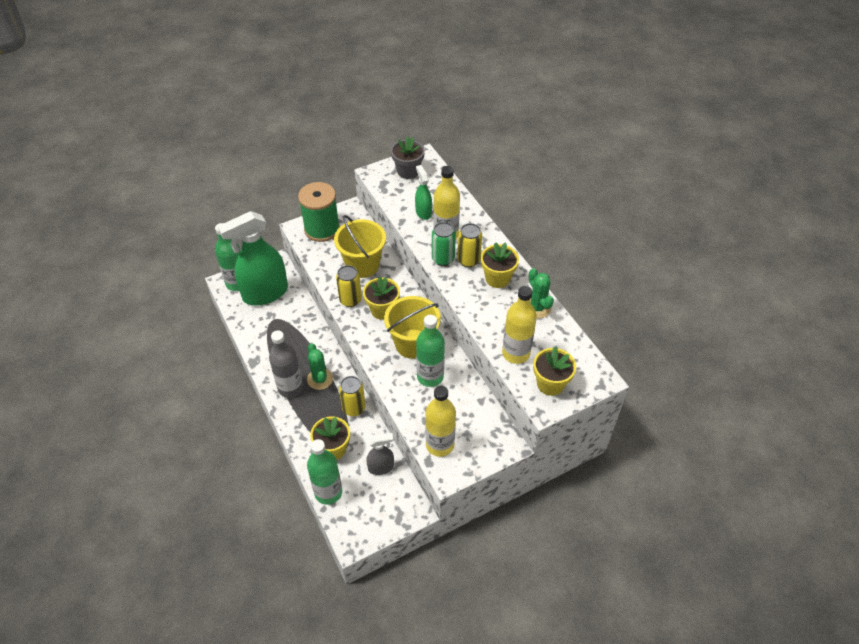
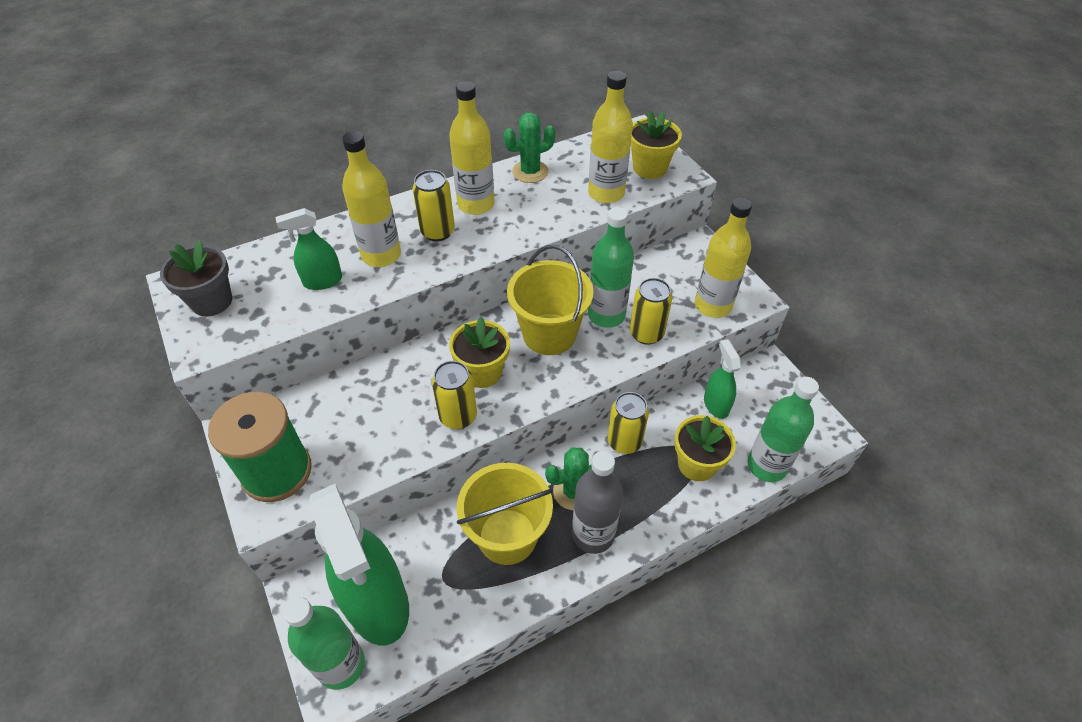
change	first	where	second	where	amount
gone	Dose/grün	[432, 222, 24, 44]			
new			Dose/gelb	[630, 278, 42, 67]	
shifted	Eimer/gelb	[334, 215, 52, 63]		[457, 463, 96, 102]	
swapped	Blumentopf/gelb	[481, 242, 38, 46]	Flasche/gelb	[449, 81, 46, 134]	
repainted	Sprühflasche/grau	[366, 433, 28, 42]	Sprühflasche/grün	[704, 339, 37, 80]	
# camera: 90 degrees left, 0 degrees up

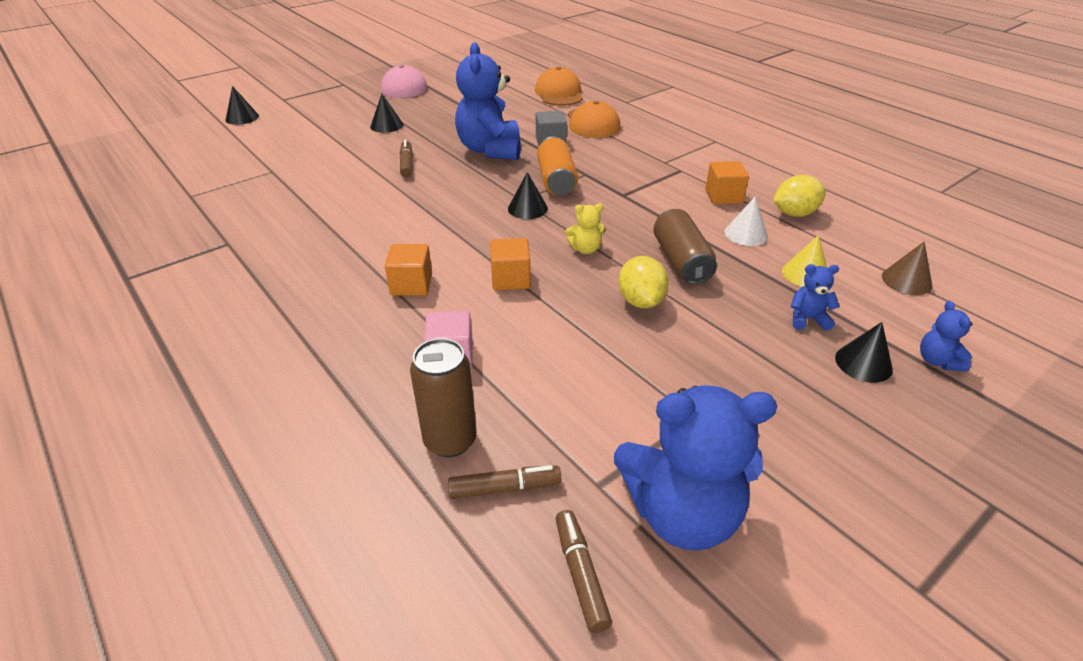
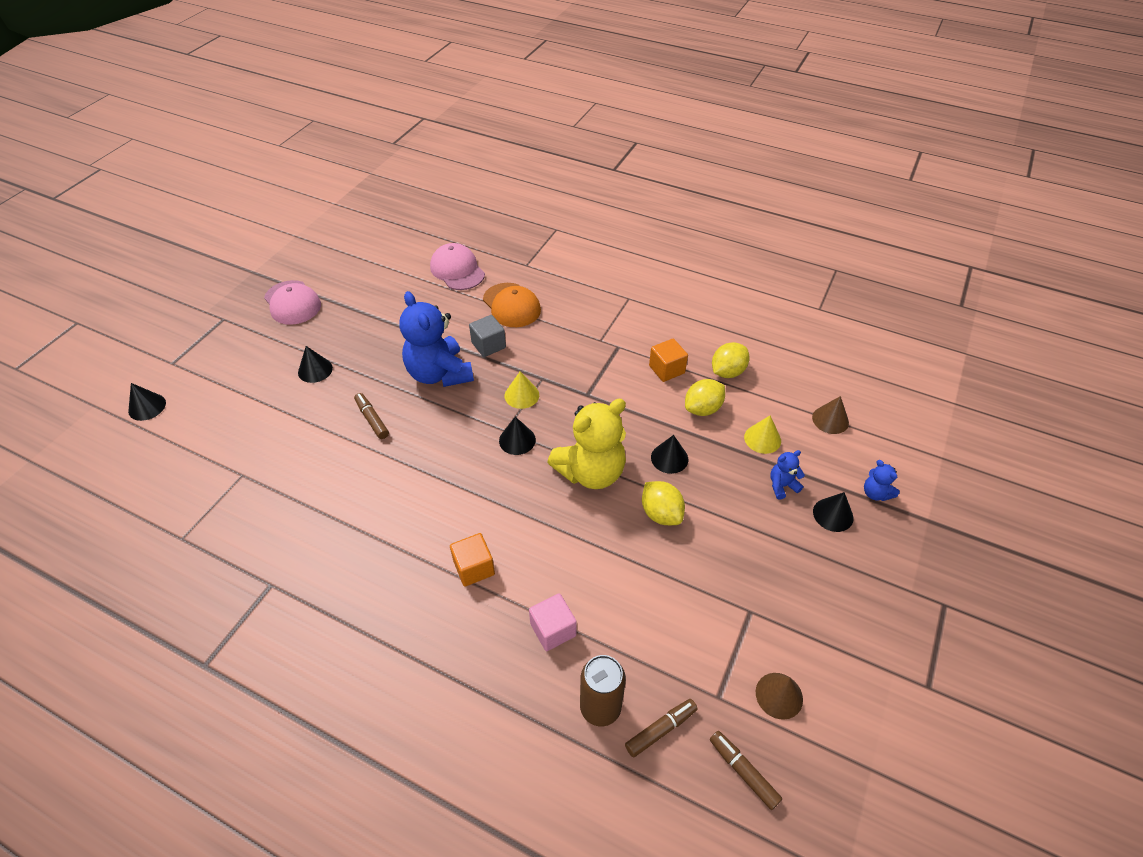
change	first	where	second	where	amount
gone	Kubus/orange	[490, 238, 41, 52]			
swapped	Dose/orange	[537, 136, 41, 59]	Kegel/gelb	[505, 371, 34, 38]	
swapped	Teddybär/blau	[614, 385, 163, 166]	Kegel/braun	[756, 673, 47, 47]	
swapped	Dose/braun	[653, 209, 64, 75]	Kegel/schwarz	[651, 435, 37, 39]	
swapped	Kegel/weiß	[725, 197, 43, 49]	Zitrone/gelb	[685, 379, 40, 37]	
repainted	Kappe/orange	[535, 66, 48, 40]	Kappe/rosa	[430, 243, 55, 47]	
scaled	Teddybär/gelb	[566, 203, 40, 51]		[548, 399, 78, 90]	x2.27
# camera: 25 degrees left, 10 degrees up

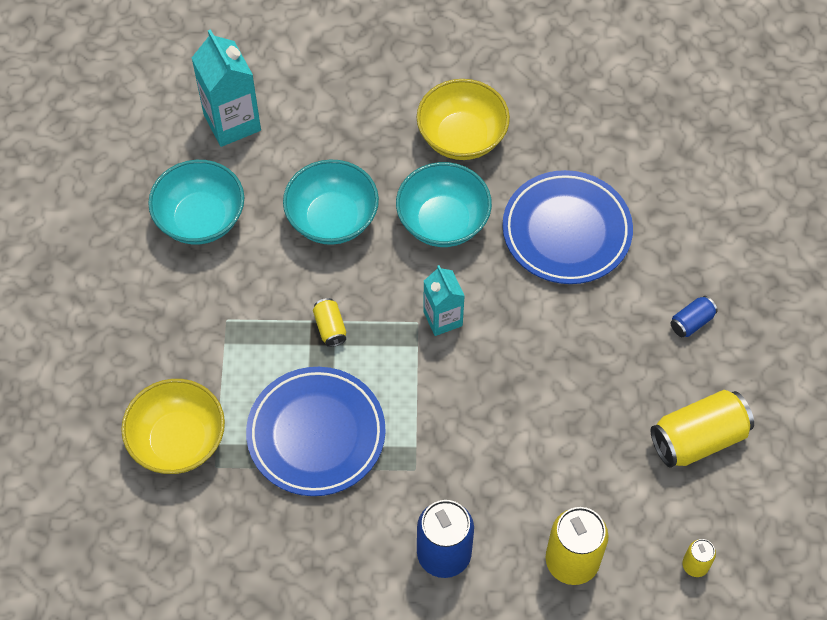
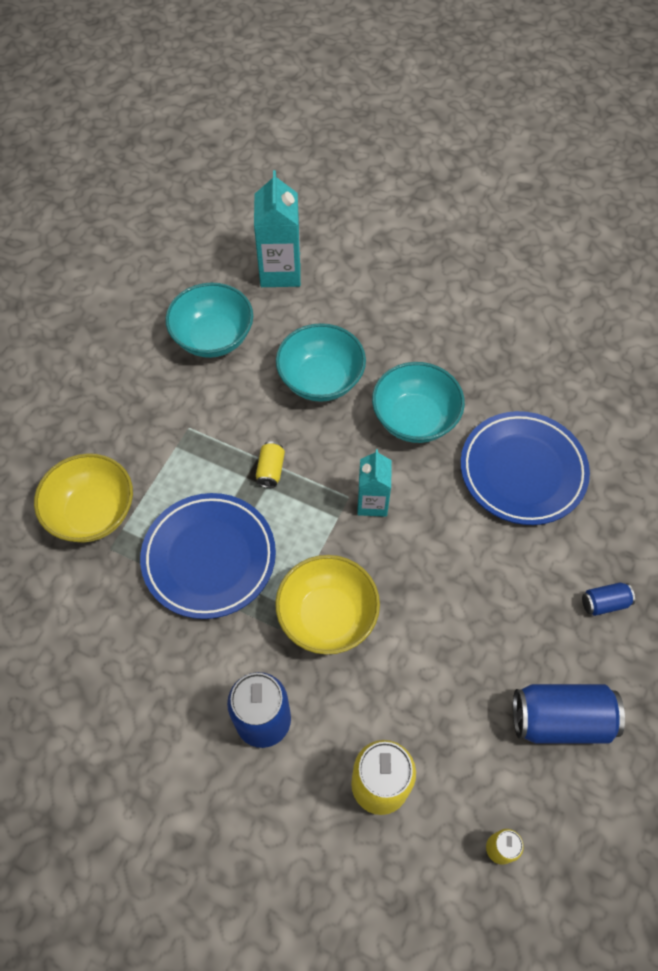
change	first	where	second	where	amount
shifted	Schüssel/gelb	[417, 79, 93, 81]		[275, 555, 105, 100]	
repainted	Dose/gelb	[651, 390, 103, 78]	Dose/blau	[513, 684, 112, 59]	
# camera: 25 degrees right, 0 degrees up

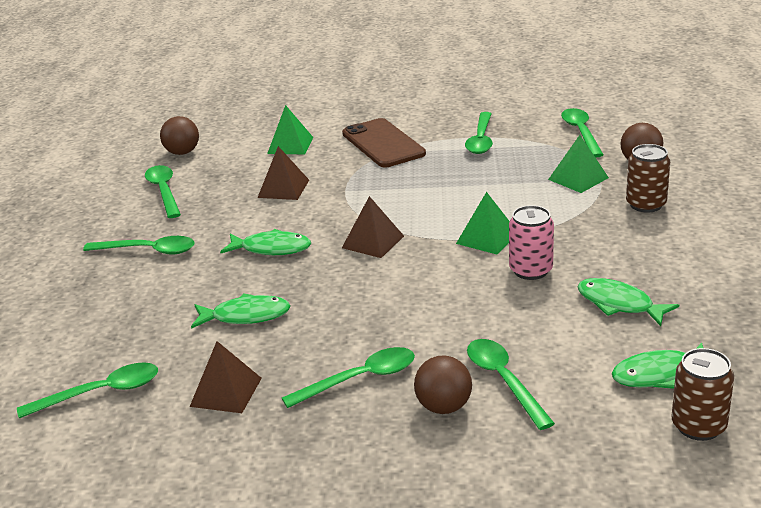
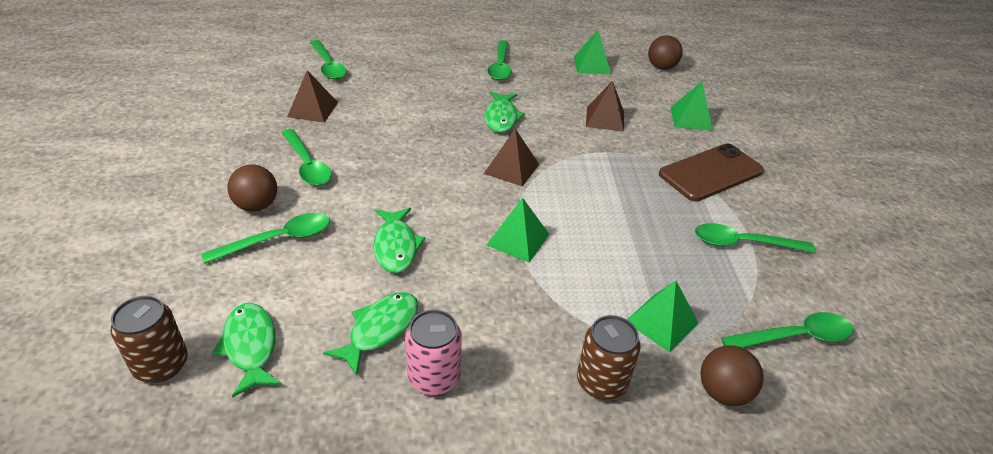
change	first	where	second	where	amount
shifted	Fisch/grün	[191, 293, 99, 36]		[373, 208, 53, 65]	
shifted	Dose/rosa	[509, 205, 45, 75]		[405, 309, 57, 86]	
swapped	Löffel/grün	[145, 165, 36, 53]	Pyramide/grün	[574, 30, 37, 44]	
# camera: 80 degrees right, 10 degrees up

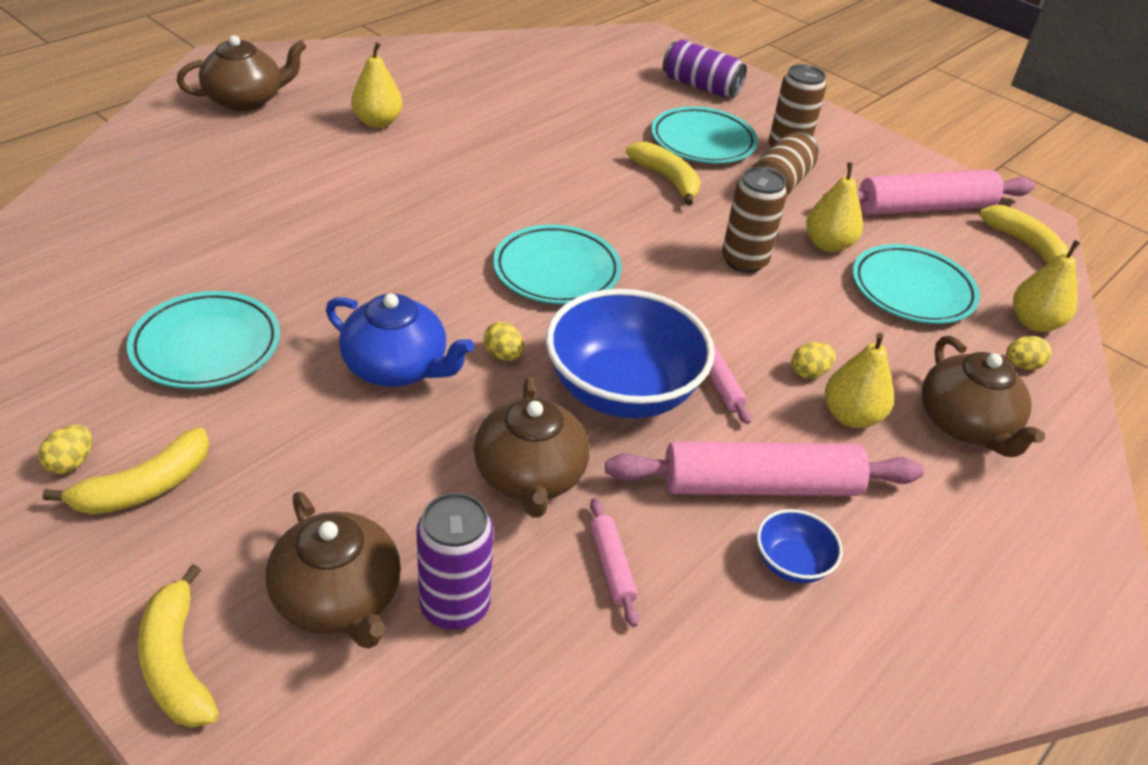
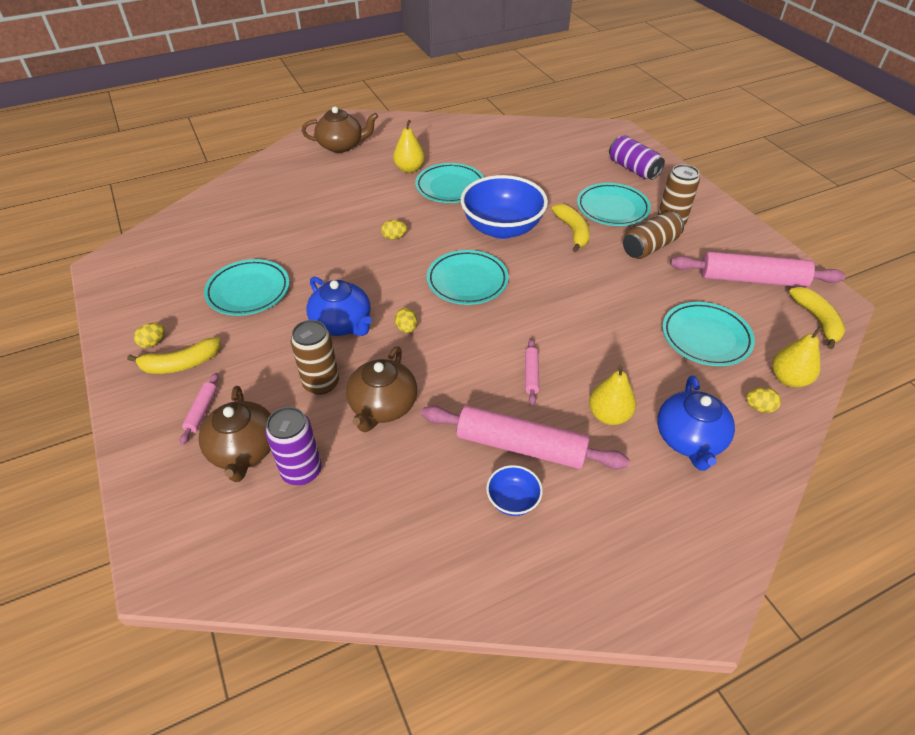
change	first	where	second	where	amount
gone	Banane/gelb	[138, 564, 81, 164]			
gone	Birne/gelb	[806, 162, 57, 90]			
new			Teller/türkis	[415, 163, 69, 40]	
shifted	Schüssel/blau	[546, 289, 169, 129]		[460, 175, 88, 64]	
shifted	Nudelholz/rosa	[590, 498, 49, 129]		[180, 373, 39, 72]	
shifted	Dose/braun	[722, 167, 65, 106]		[291, 320, 48, 75]	
shifted	Ei/gelb	[791, 342, 45, 37]		[381, 220, 26, 20]	
repainted	Teekanne/braun	[922, 336, 123, 121]	Teekanne/blau	[657, 375, 78, 96]	
# camera: 25 degrees right, 5 degrees up

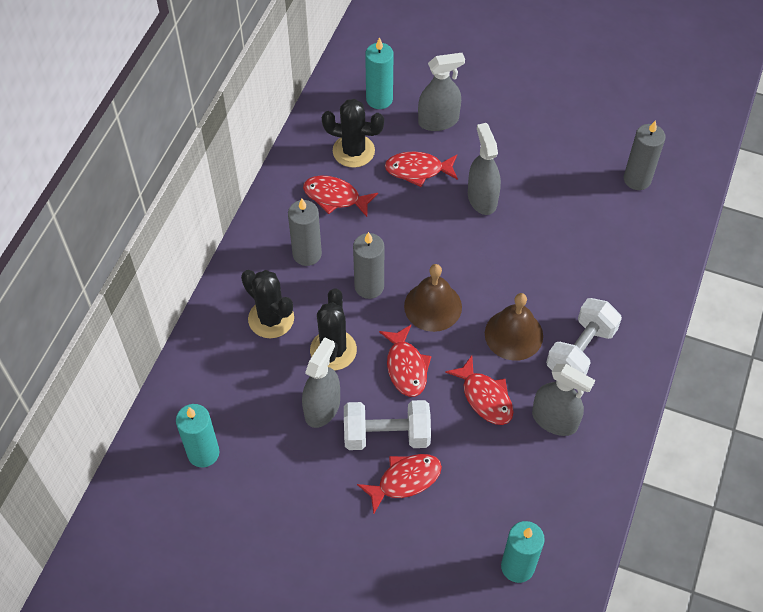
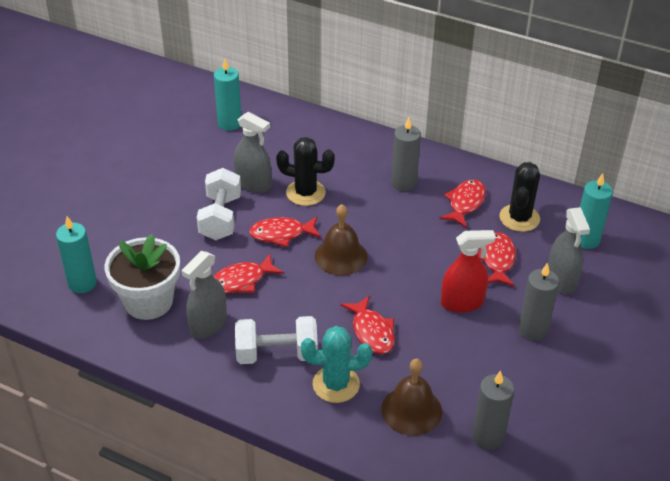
change	first	where	second	where	amount
gone	Kaktus/schwarz	[241, 270, 53, 68]			
new			Blumentopf/weiß	[105, 234, 75, 86]	
new			Kaktus/türkis	[301, 326, 71, 77]	
shifted	Kerze/grau	[353, 232, 31, 67]		[518, 263, 41, 78]	
shifted	Fisch/rot	[357, 454, 85, 60]		[341, 296, 54, 58]	
shifted	Glocke/braun	[485, 293, 58, 68]		[381, 359, 61, 77]	
repainted	Sprühflasche/grau	[468, 123, 33, 92]	Sprühflasche/rot	[441, 230, 55, 83]	
rotated	Hantel/weiß	[546, 298, 76, 77]		[235, 316, 83, 48]	45 degrees counterclockwise
# camera: 95 degrees right, 15 degrees down

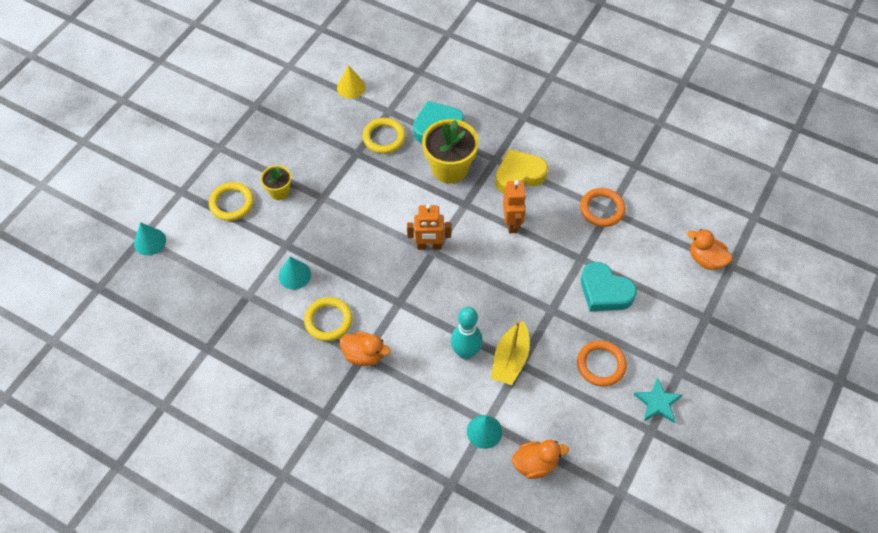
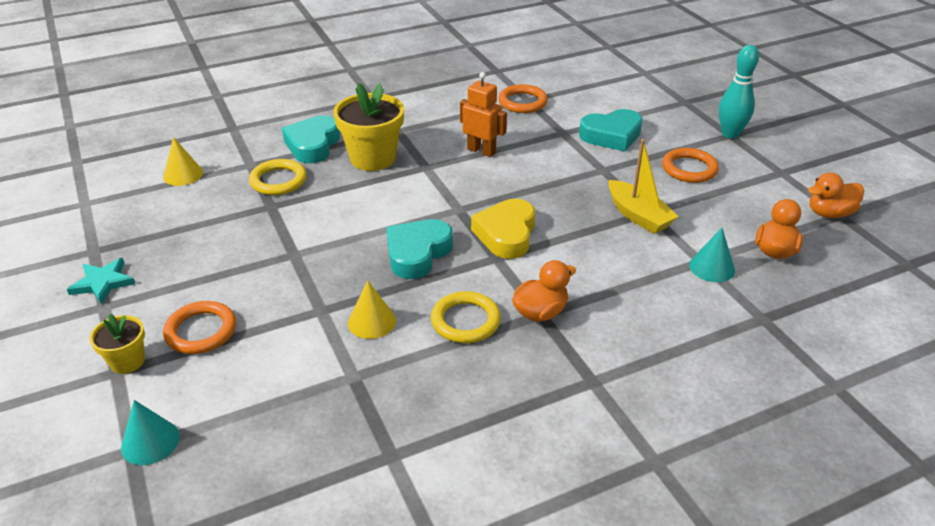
change	first	where	second	where	amount
gone	Roboter/orange	[407, 203, 44, 47]			
new			Herz/türkis	[387, 219, 66, 60]	
shifted	Blumentopf/gelb	[261, 165, 31, 35]		[90, 314, 55, 60]	
shifted	Bowlingkegel/türkis	[451, 307, 32, 53]		[719, 45, 40, 94]	
shifted	Herz/gelb	[495, 149, 53, 44]		[471, 199, 64, 60]	
shifted	Stern/türkis	[633, 378, 49, 45]		[67, 258, 68, 46]	
shifted	Ente/orange	[687, 229, 46, 41]		[808, 172, 56, 46]	
repainted	Ring/gelb	[209, 182, 45, 39]	Ring/orange	[163, 301, 73, 53]	
repainted	Kegel/türkis	[279, 257, 32, 33]	Kegel/gelb	[348, 281, 48, 58]	
# camera: 55 degrees left, 20 degrees down

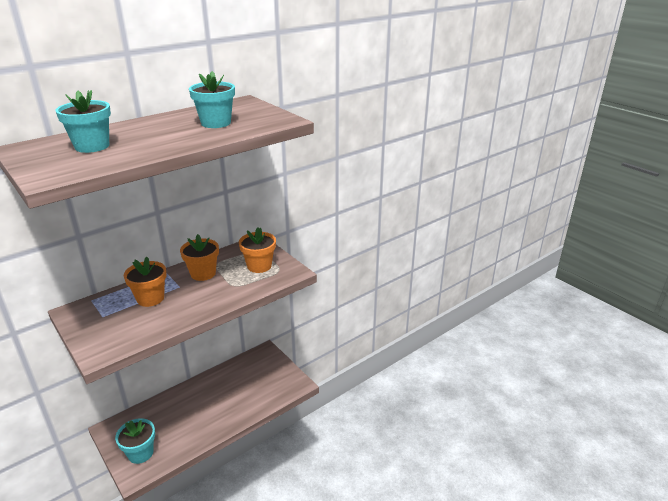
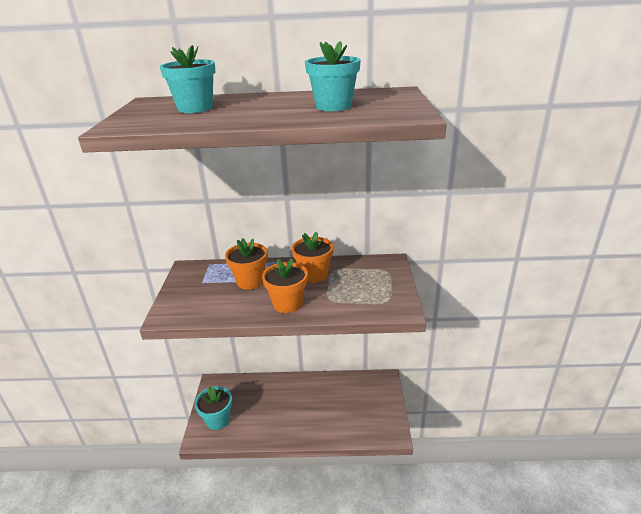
change	first	where	second	where	amount
shifted	Blumentopf/orange	[239, 227, 37, 46]		[262, 258, 46, 55]	
# camera: 40 degrees right, 0 degrees up

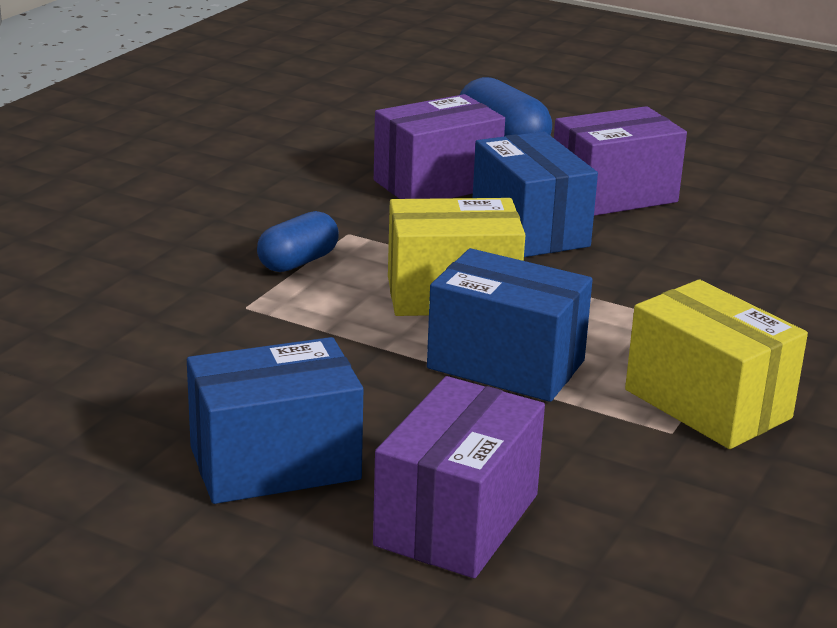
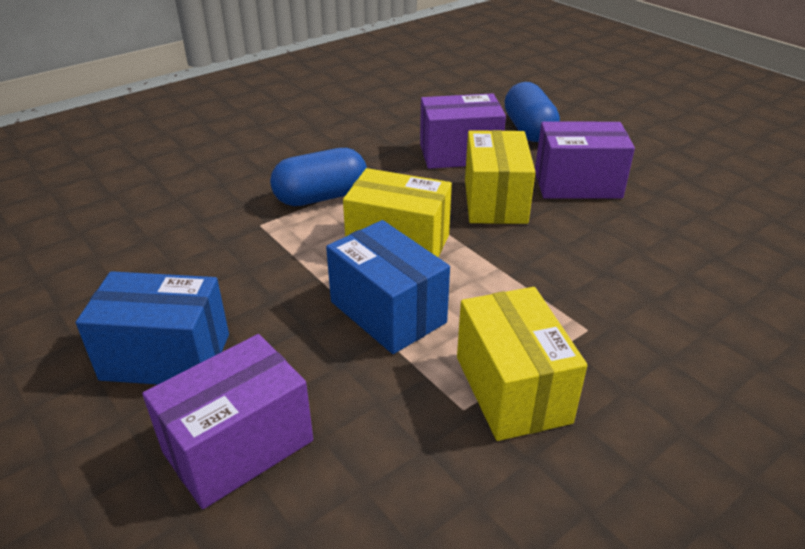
change	first	where	second	where	amount
repainted	Schachtel/blau	[473, 132, 125, 125]	Schachtel/gelb	[465, 130, 70, 94]	
scaled	Kapsel/blau	[257, 211, 82, 61]		[270, 148, 97, 58]	x1.51
# camera: 25 degrees right, 10 degrees up

